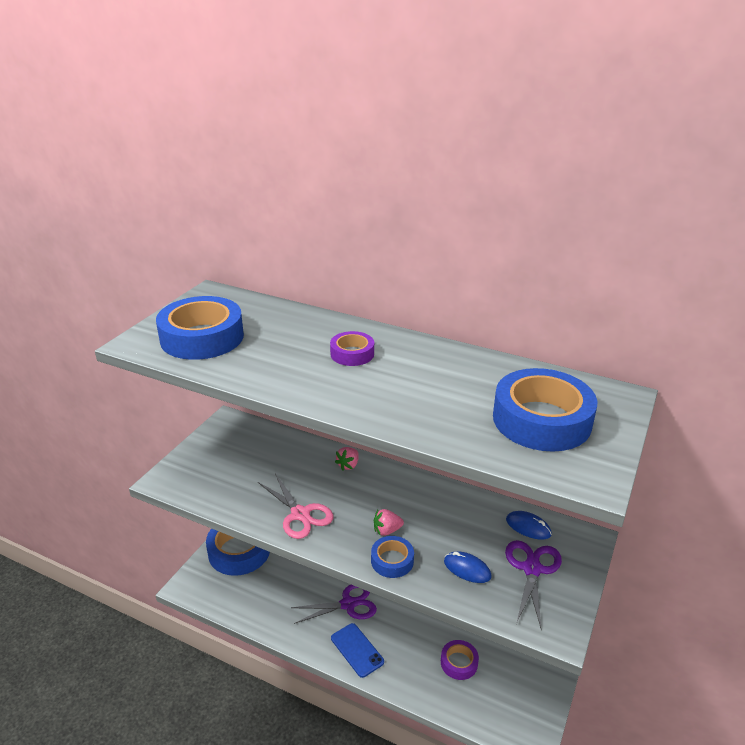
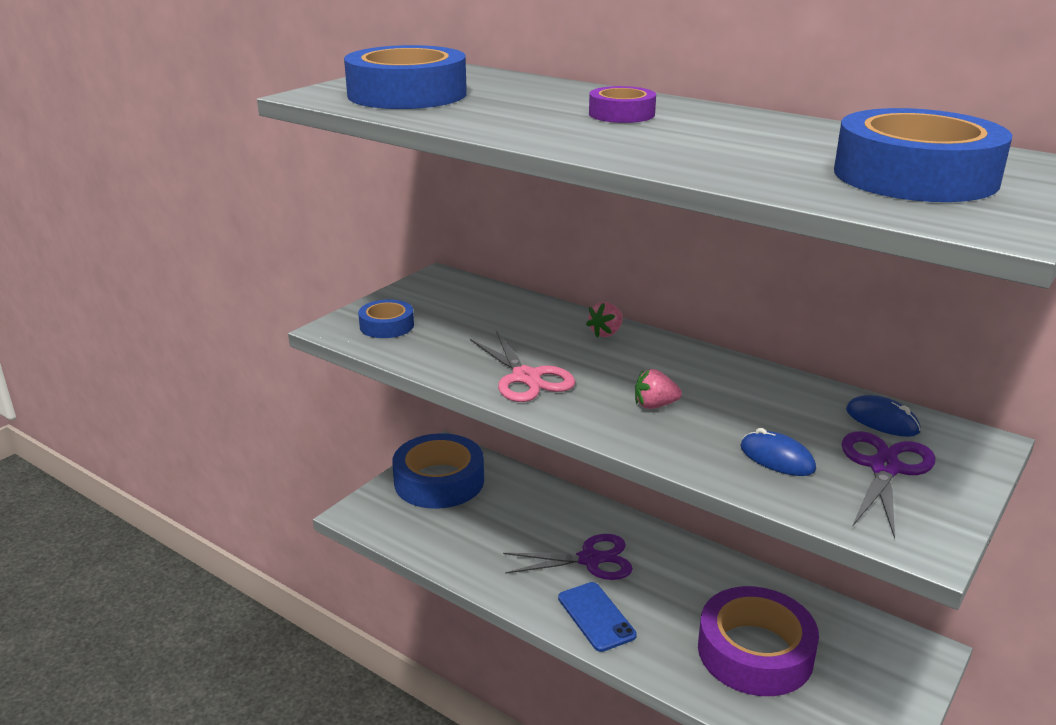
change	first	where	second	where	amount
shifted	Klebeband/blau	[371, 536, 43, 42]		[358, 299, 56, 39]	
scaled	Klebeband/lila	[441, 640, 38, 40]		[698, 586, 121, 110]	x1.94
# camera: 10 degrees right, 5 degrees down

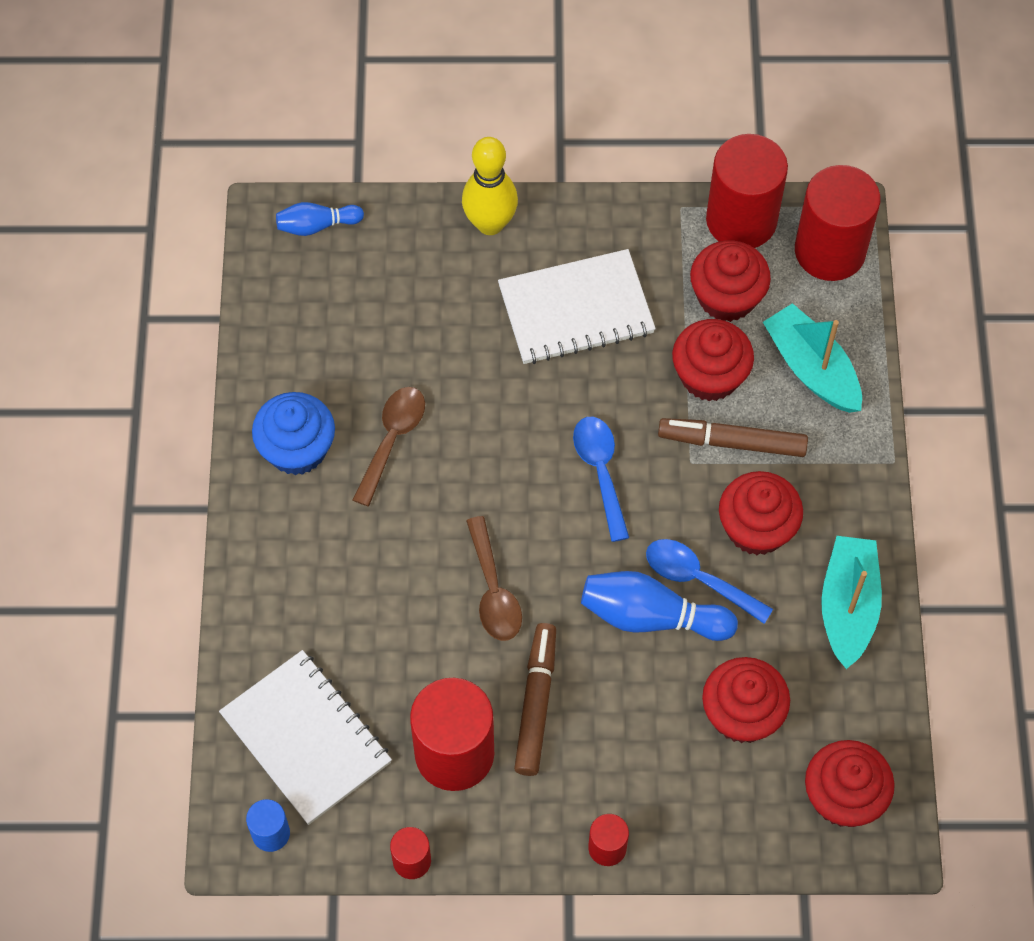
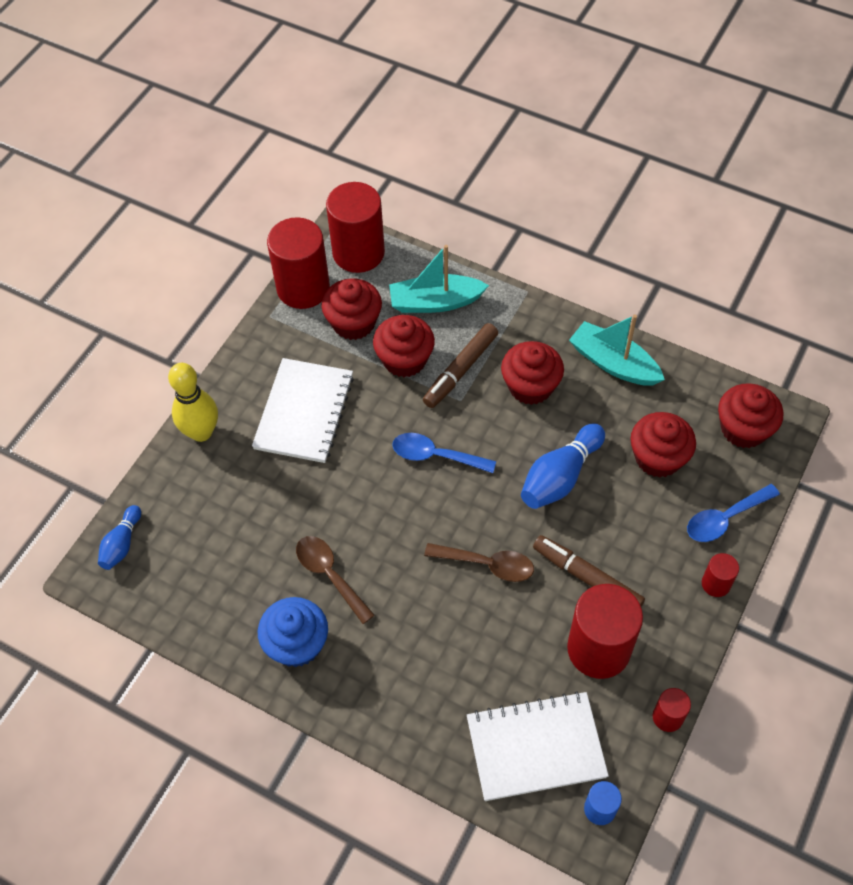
change	first	where	second	where	amount
shifted	Löffel/blau	[646, 539, 127, 85]		[687, 484, 93, 58]	
# camera: 60 degrees left, 5 degrees down

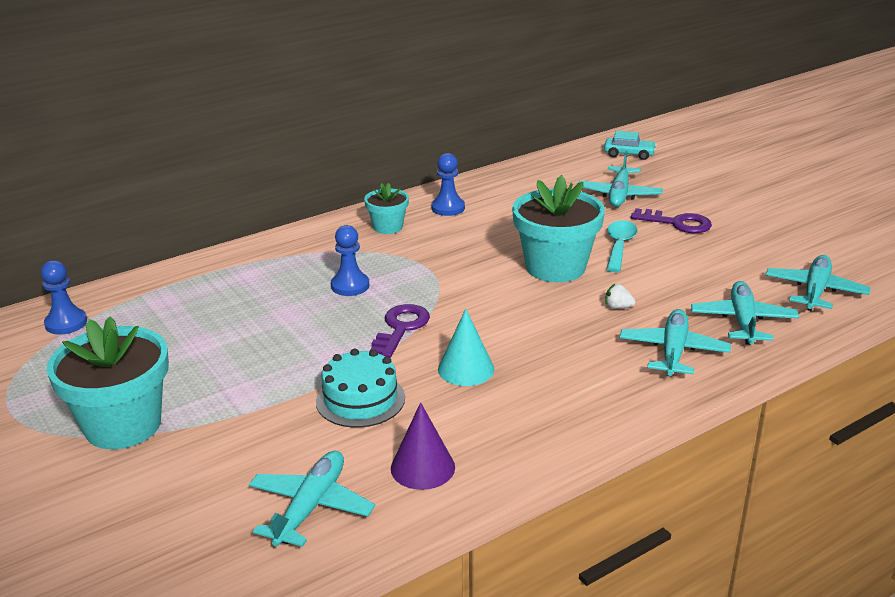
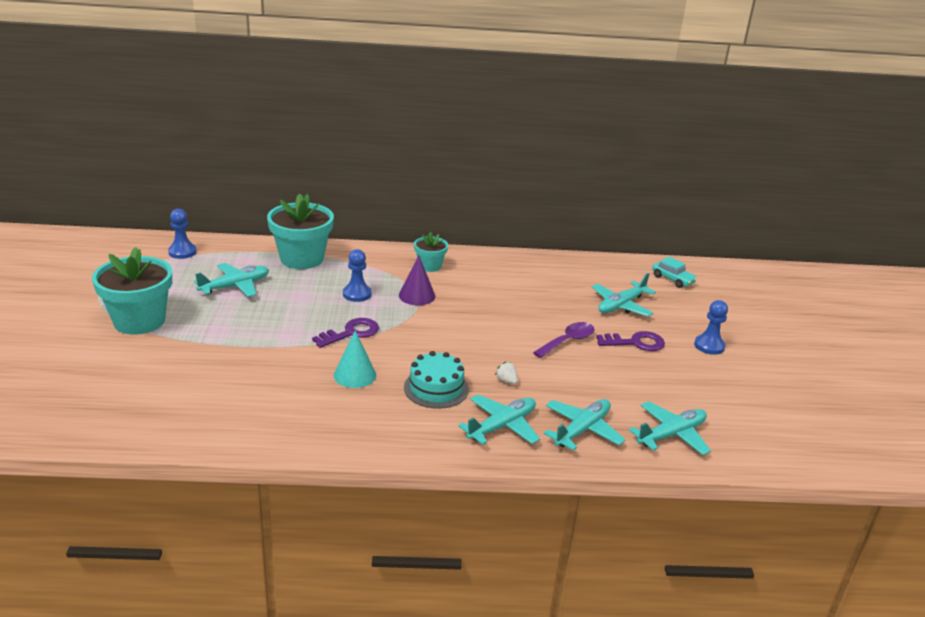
change	first	where	second	where	amount
shifted	Flugzeug/türkis	[249, 451, 126, 96]		[194, 263, 75, 34]	
shifted	Kuchen/türkis	[316, 349, 89, 79]		[404, 351, 65, 58]	
shifted	Kegel/lila	[391, 402, 64, 88]		[399, 255, 36, 50]	
shifted	Bauer/blau	[431, 153, 34, 63]		[694, 300, 34, 55]	
shifted	Blumentopf/türkis	[512, 175, 93, 107]		[267, 194, 67, 75]	
repainted	Löffel/türkis	[606, 220, 32, 52]	Löffel/lila	[533, 322, 62, 36]	
rotated	Schlüssel/lila	[631, 208, 81, 25]		[596, 331, 69, 20]	60 degrees counterclockwise
# camera: 30 degrees right, 0 degrees up

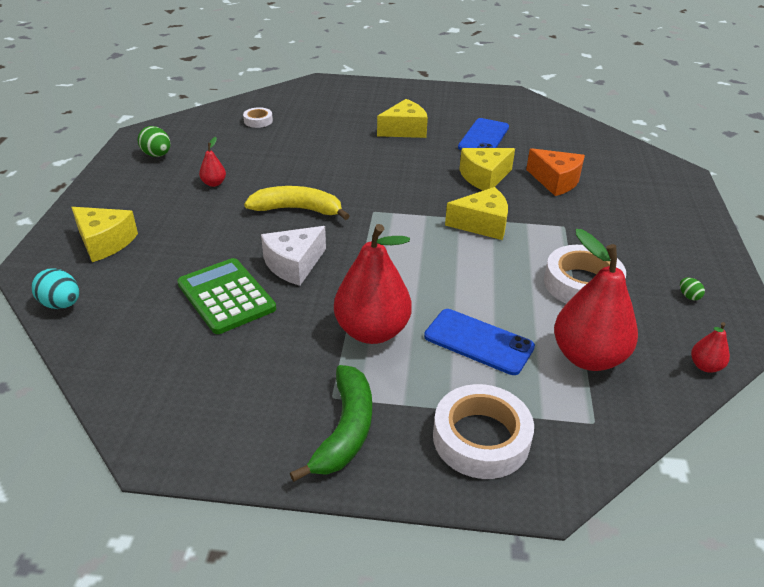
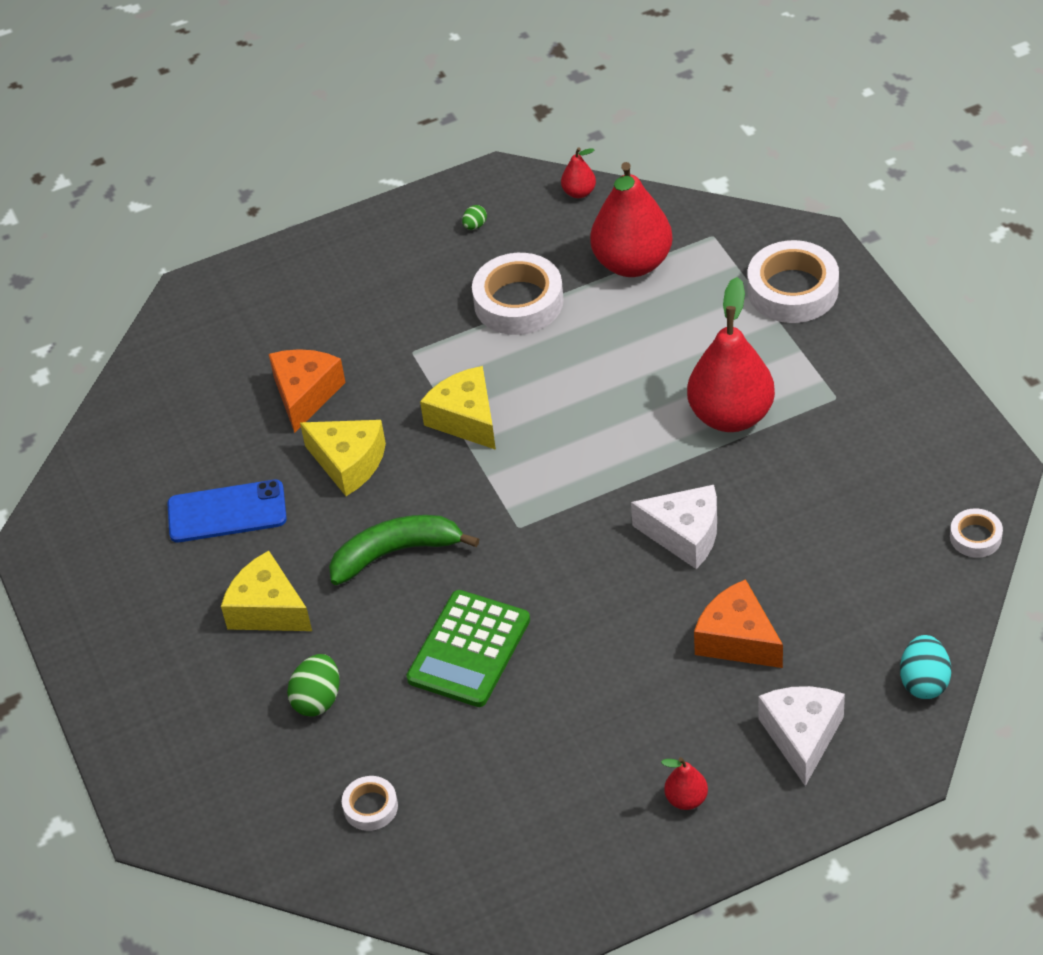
change	first	where	second	where	amount
gone	Banane/gelb	[244, 186, 106, 34]			
gone	Handy/blau	[424, 309, 111, 66]			
new			Käse/orange	[694, 579, 89, 89]	
new			Klebeband/weiß	[950, 509, 53, 49]	
shifted	Ei/grün	[138, 126, 33, 31]		[287, 654, 52, 63]	
shifted	Taschenrechner/grün	[177, 258, 99, 76]		[406, 590, 124, 117]	
shifted	Birne/rot	[199, 137, 27, 50]		[661, 757, 47, 53]	
shifted	Banane/grün	[290, 365, 82, 117]		[329, 515, 150, 70]	
repainted	Käse/gelb	[71, 207, 67, 55]	Käse/weiß	[758, 686, 87, 100]	
# camera: 115 degrees left, 10 degrees up

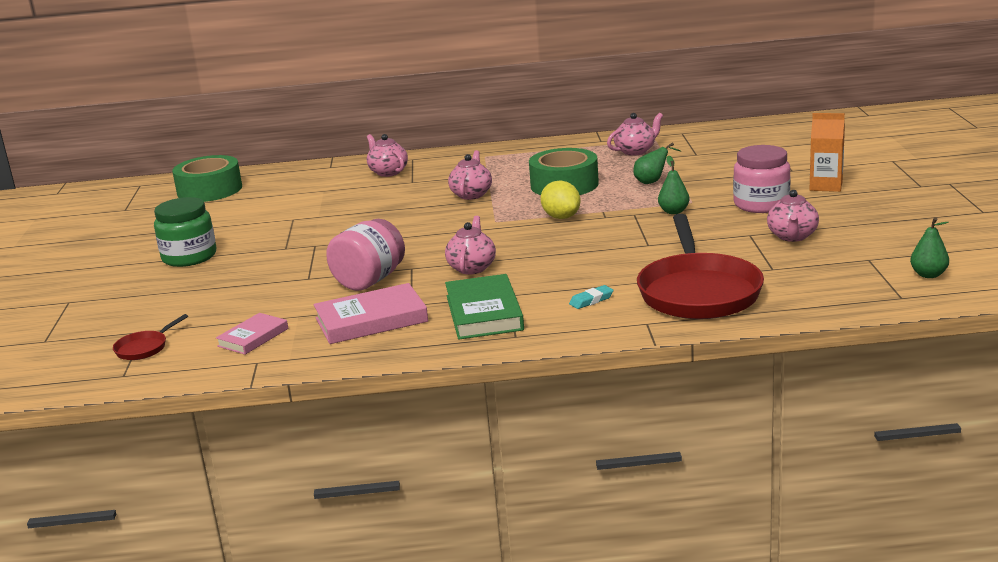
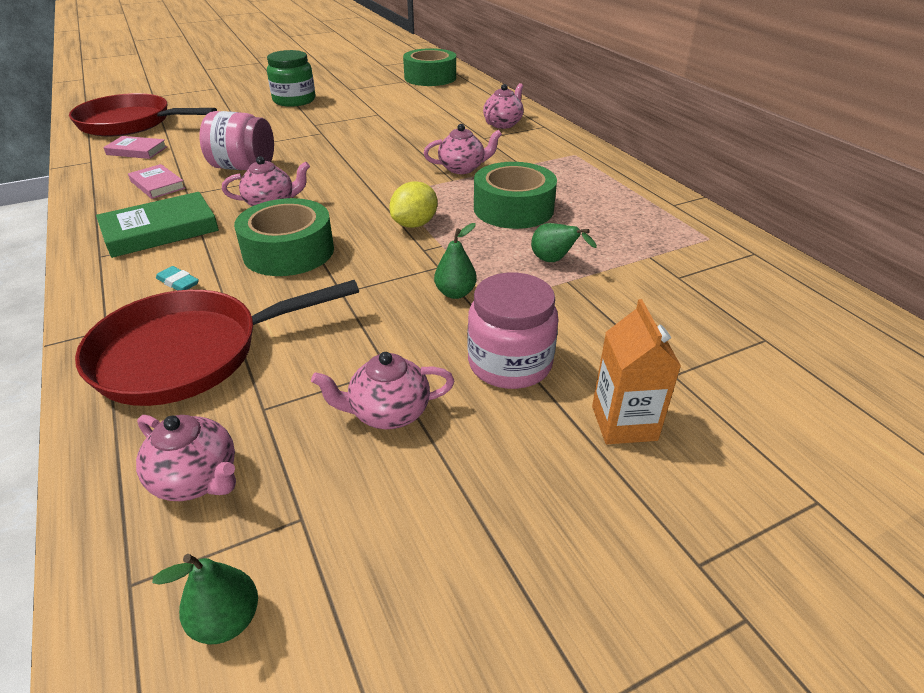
change	first	where	second	where	amount
new			Klebeband/grün	[234, 198, 100, 78]	
shifted	Teekanne/rosa	[607, 113, 56, 43]		[136, 415, 100, 86]	
scaled	Pfanne/rot	[113, 314, 75, 46]		[69, 93, 148, 43]	x2.42
scaled	Buch/rosa	[313, 283, 115, 61]		[128, 164, 58, 35]	x0.60
# camera: 65 degrees right, 15 degrees up

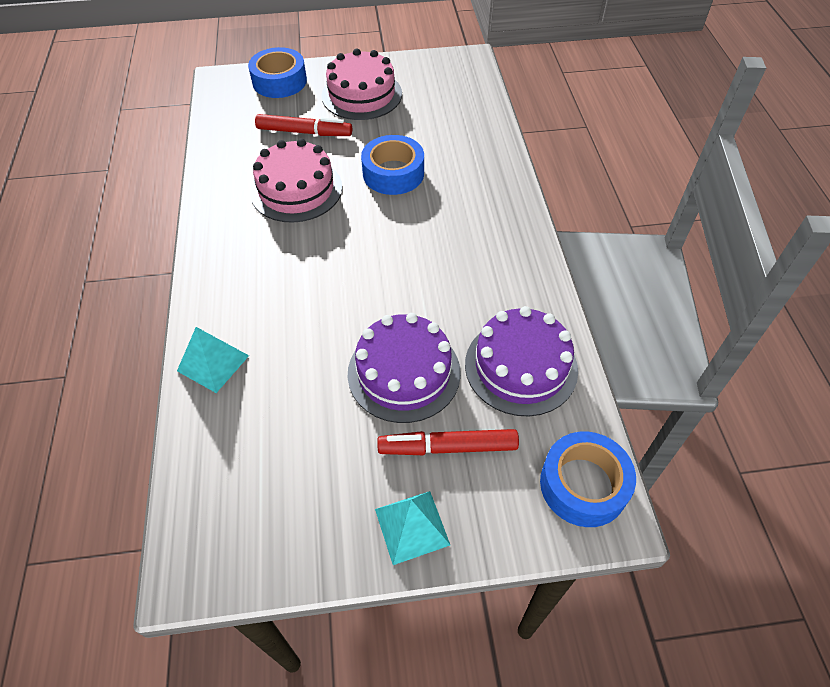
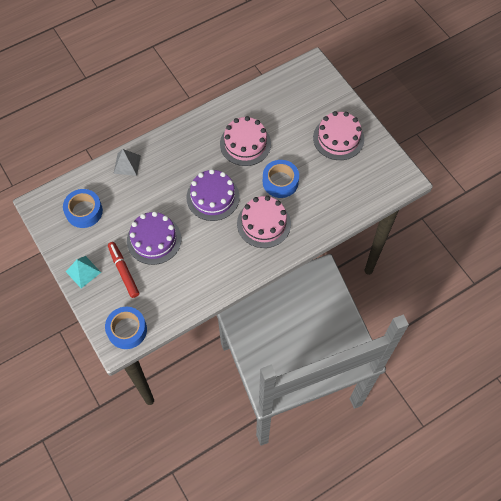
change	first	where	second	where	amount
gone	Filzstift/rot	[255, 114, 97, 22]			
new			Kuchen/rosa	[237, 196, 54, 52]	
shifted	Klebeband/blau	[248, 47, 59, 51]		[63, 189, 40, 39]	
shifted	Kuchen/lila	[465, 306, 113, 110]		[186, 169, 54, 52]	
repainted	Pyramide/türkis	[177, 327, 72, 66]	Pyramide/grau	[113, 149, 28, 27]	
# camera: 65 degrees right, 10 degrees up

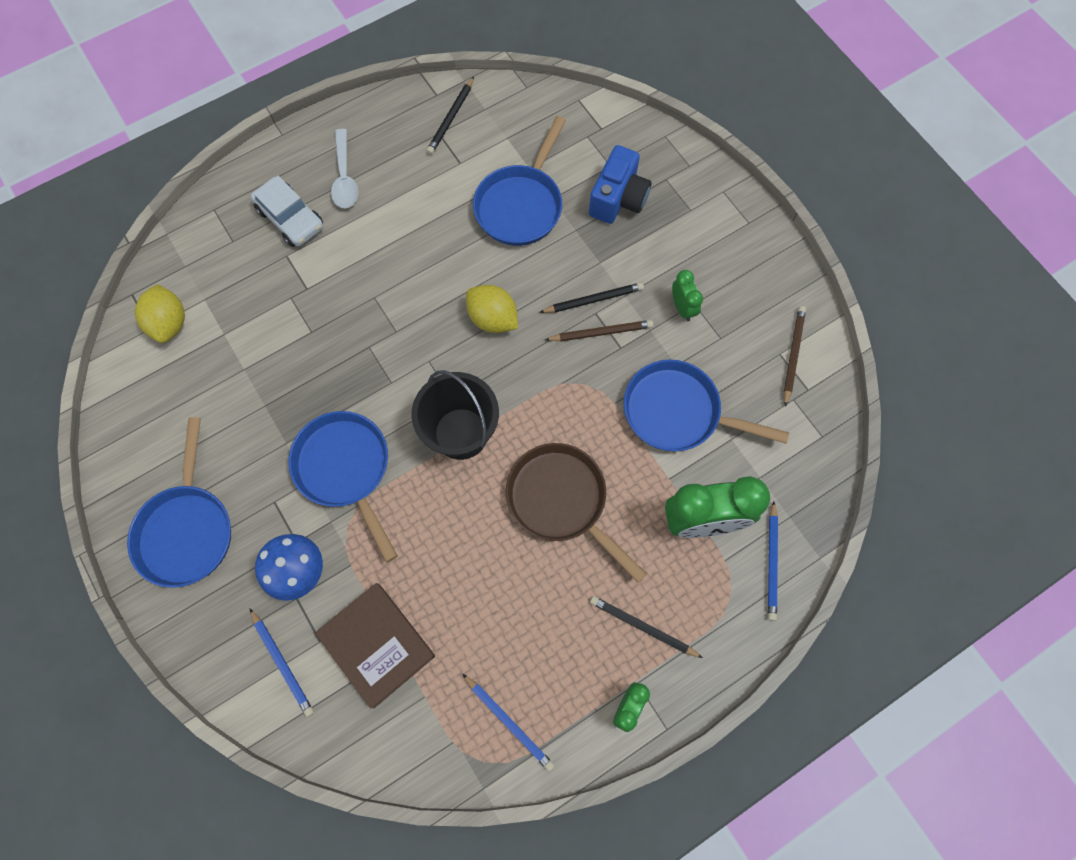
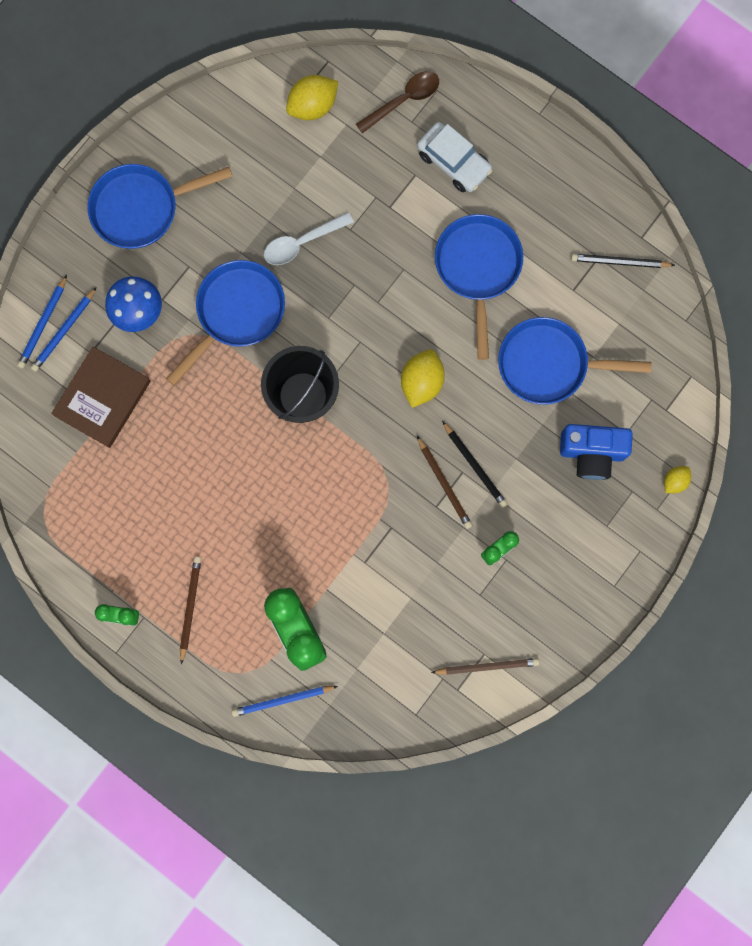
change	first	where	second	where	amount
gone	Pfanne/braun	[506, 443, 141, 140]			
new			Löffel/braun	[356, 71, 83, 62]	
new			Zitrone/gelb	[664, 466, 27, 27]	
shifted	Löffel/weiß	[331, 129, 27, 79]		[264, 212, 90, 53]	
shifted	Bleistift/blau	[463, 674, 92, 97]		[17, 275, 50, 94]	
shifted	Pfanne/blau	[624, 360, 165, 91]		[435, 214, 88, 146]	
repainted	Bleistift/schwarz	[590, 596, 113, 62]	Bleistift/braun	[180, 556, 21, 108]	
rotated	Auto/weiß	[251, 176, 72, 71]		[417, 122, 75, 70]	75 degrees counterclockwise
# camera: 70 degrees right, 10 degrees up

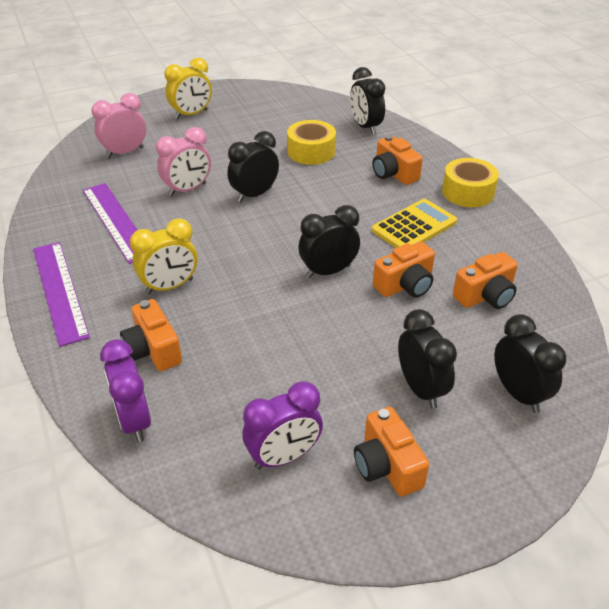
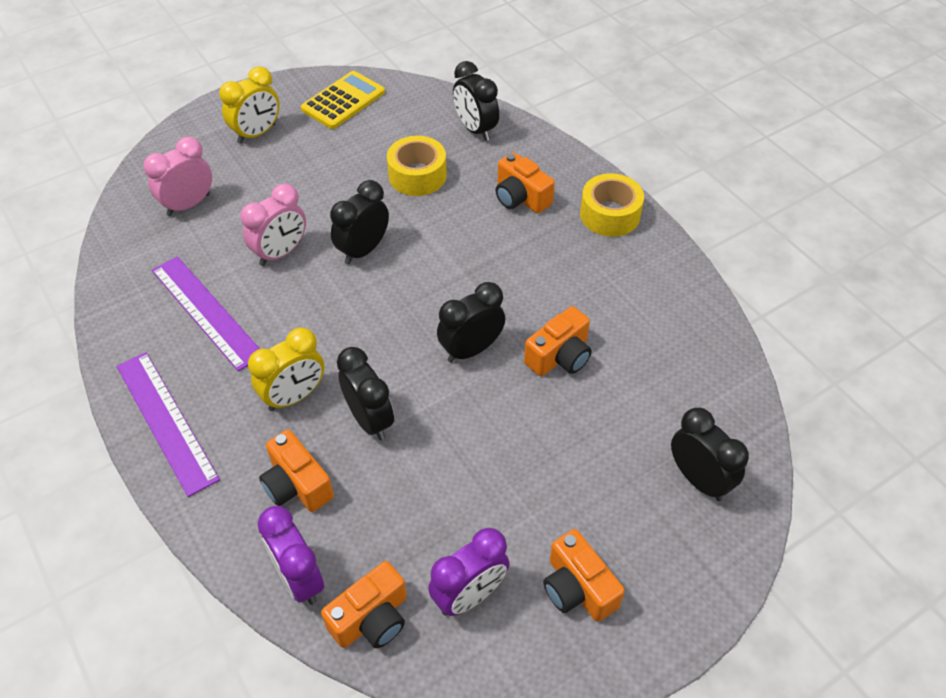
change	first	where	second	where	amount
shifted	Taschenrechner/gelb	[372, 199, 85, 49]		[301, 71, 84, 58]	
shifted	Wecker/schwarz	[398, 309, 59, 100]		[337, 347, 57, 93]	
shifted	Kamera/orange	[453, 252, 65, 57]		[321, 561, 86, 87]	
# camera: 10 degrees left, 10 degrees up

